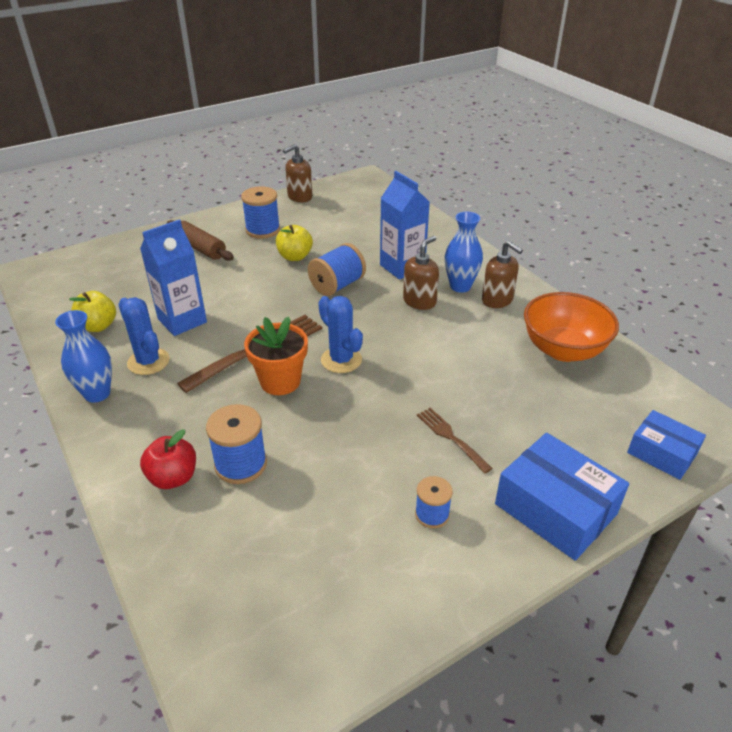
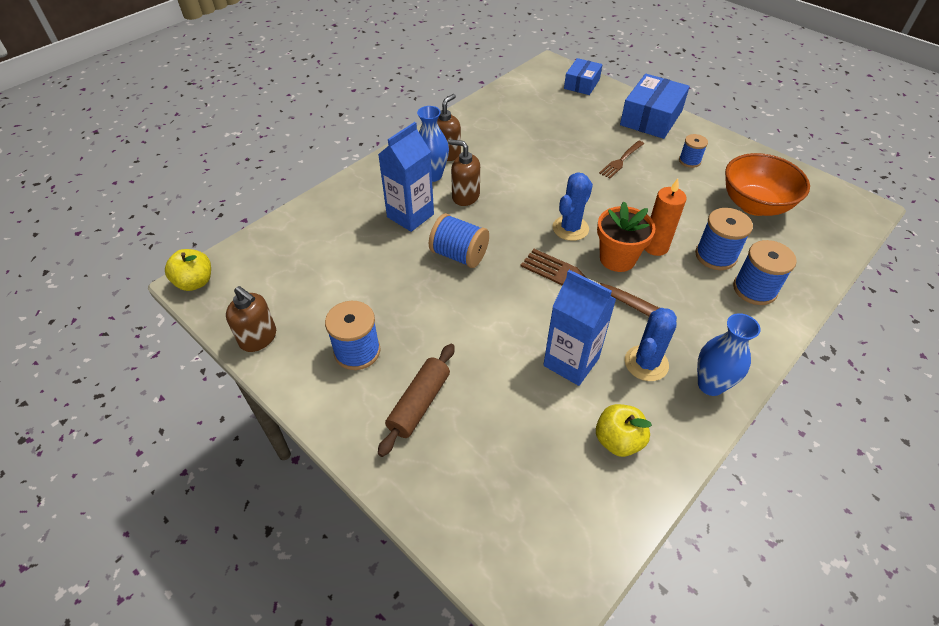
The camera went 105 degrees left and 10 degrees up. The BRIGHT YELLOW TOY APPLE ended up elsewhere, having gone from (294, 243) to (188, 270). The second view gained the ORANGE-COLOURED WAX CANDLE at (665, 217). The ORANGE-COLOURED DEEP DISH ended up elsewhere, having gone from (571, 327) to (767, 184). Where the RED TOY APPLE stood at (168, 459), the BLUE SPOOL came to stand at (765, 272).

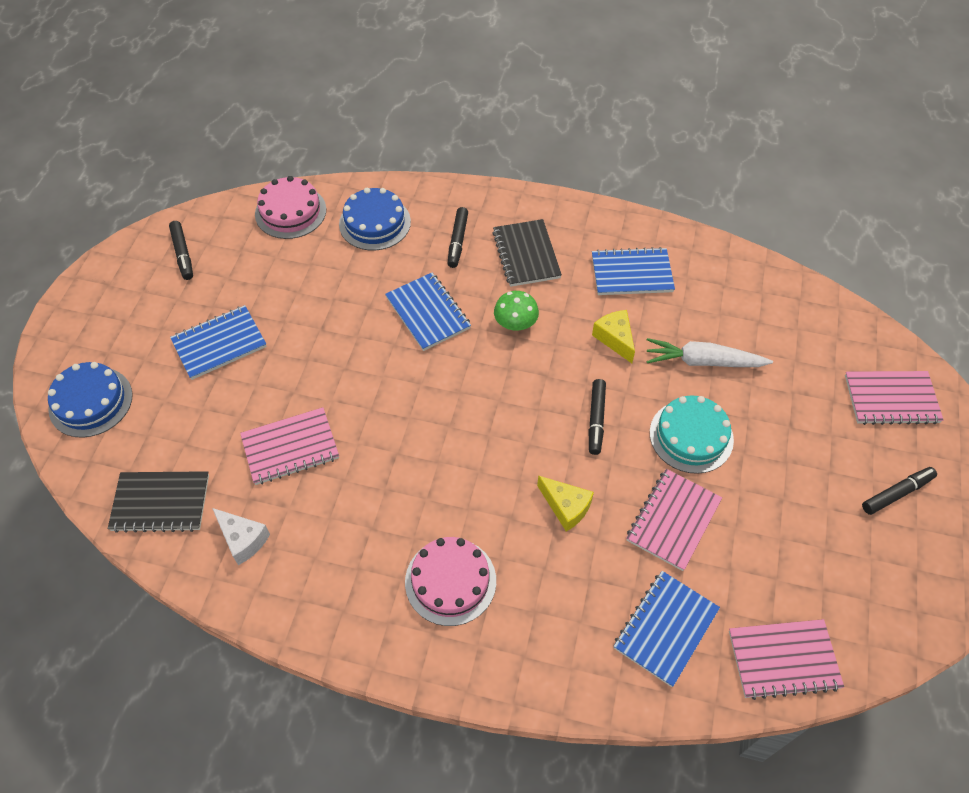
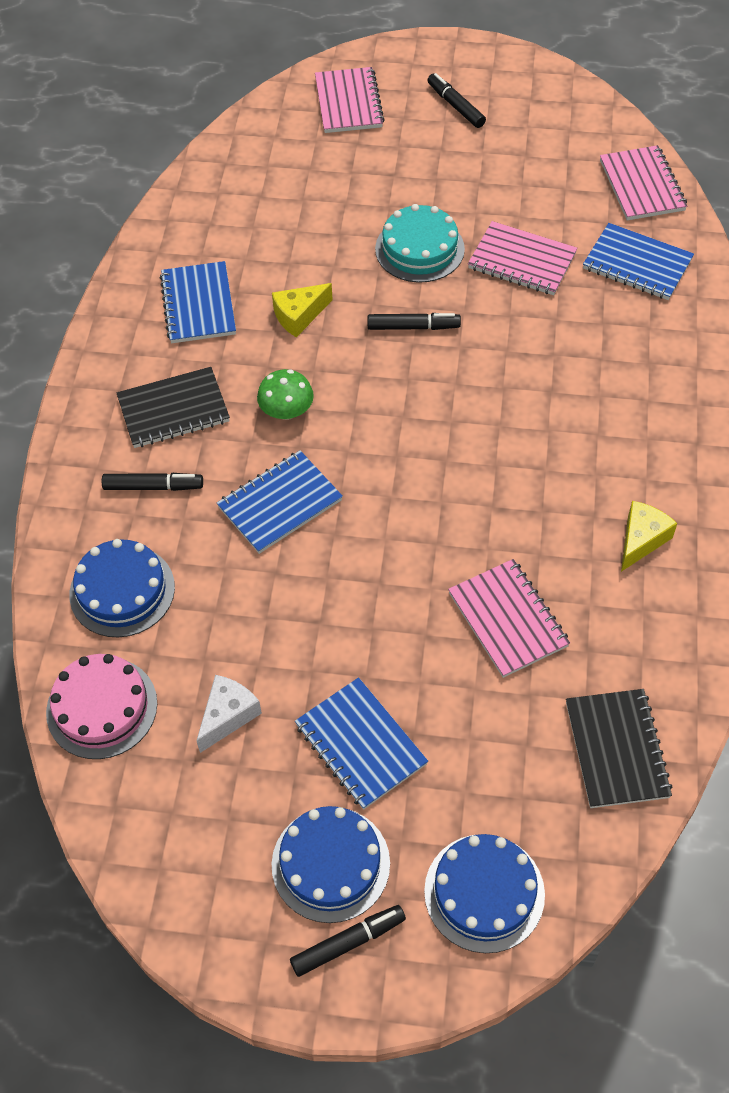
The camera went 95 degrees left and 0 degrees up. The SNOW-WHITE PIECE OF CHEESE ended up elsewhere, having gone from (241, 536) to (229, 714). The second view gained the BLUE LAYER CAKE at (331, 864). The EBONY MARKER ended up elsewhere, having gone from (181, 250) to (348, 941). The BRIGHT YELLOW PIECE OF CHEESE ended up elsewhere, having gone from (565, 503) to (649, 536). The second view lost the PINK LAYER CAKE at (450, 581). The second view lost the SNOW-WHITE ROOT VEGETABLE at (709, 352).

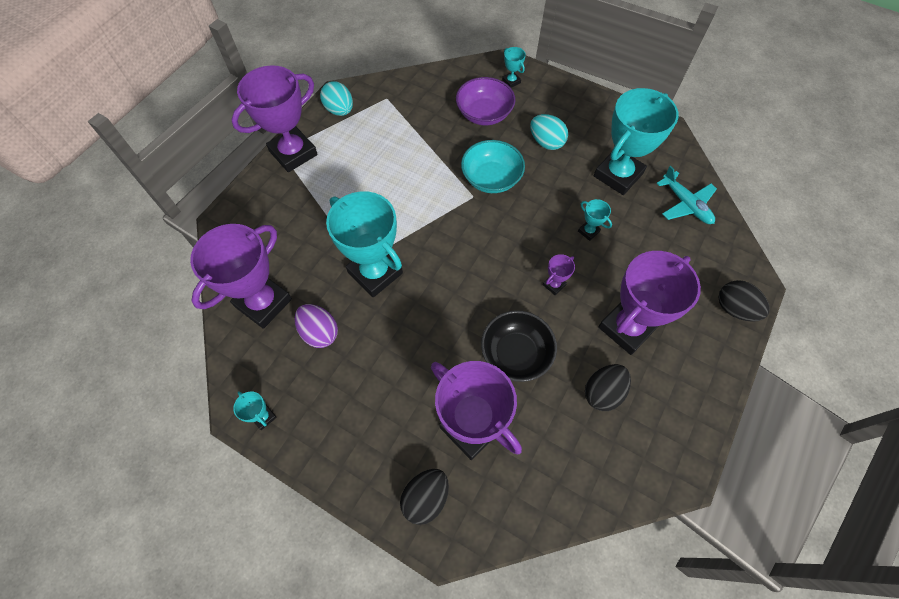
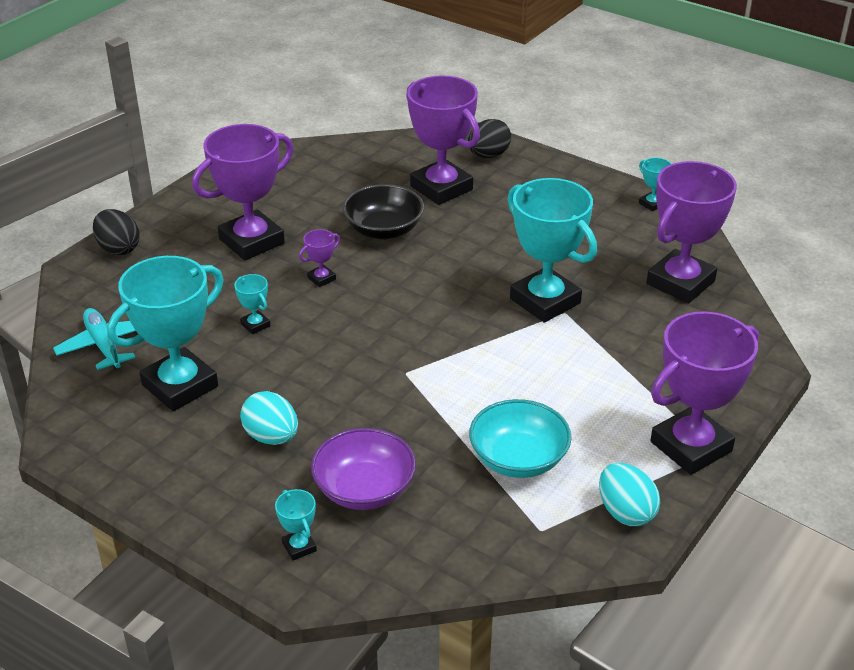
The camera went 175 degrees left and 25 degrees down. The TEAL DEEP DISH ended up elsewhere, having gone from (493, 166) to (520, 438). The second view lost the ROYAL PURPLE EGG at (316, 326). The second view lost the EBONY EGG at (608, 387).

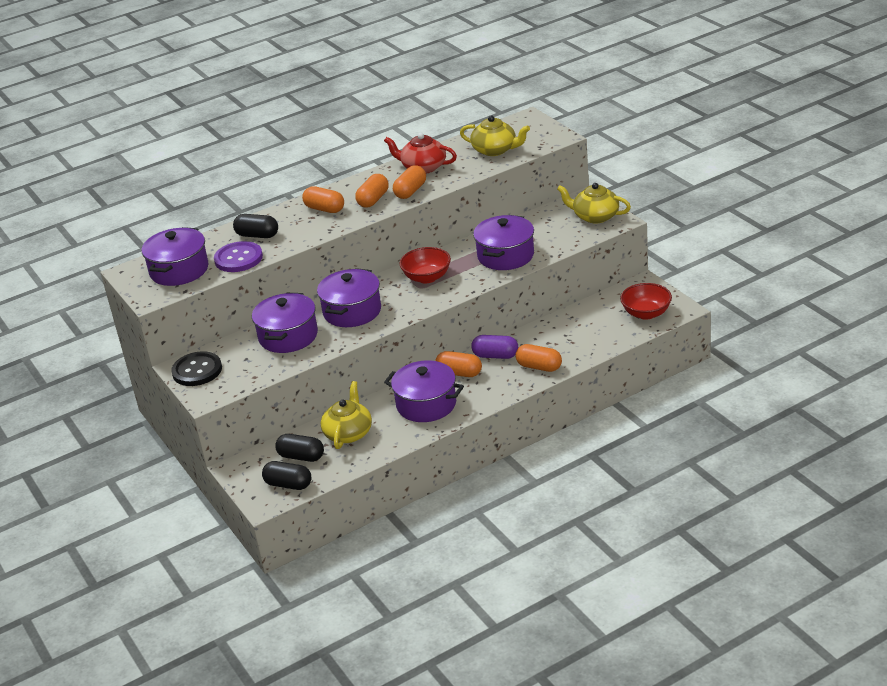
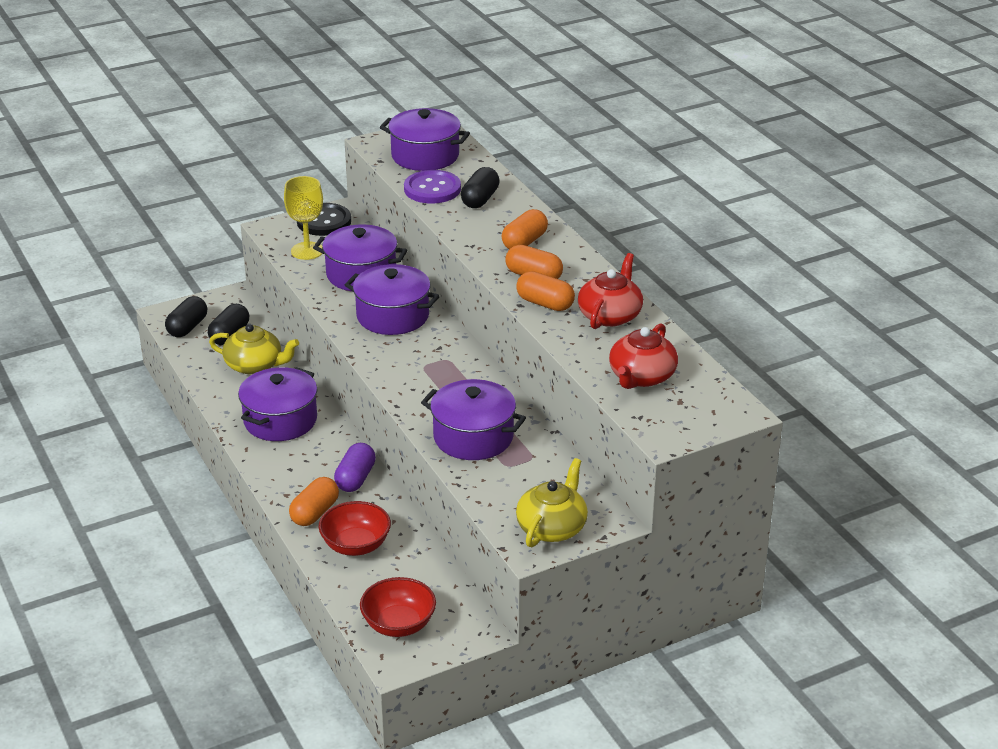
The camera went 90 degrees right and 0 degrees up. The second view gained the BRIGHT YELLOW CHALICE at (303, 218). The RED DEEP DISH ended up elsewhere, having gone from (425, 265) to (355, 528). What was the BRIGHT YELLOW TEA POT at (495, 135) turned into the RED TEA POT at (643, 356). The second view lost the ORANGE-COLOURED PILL at (458, 364).

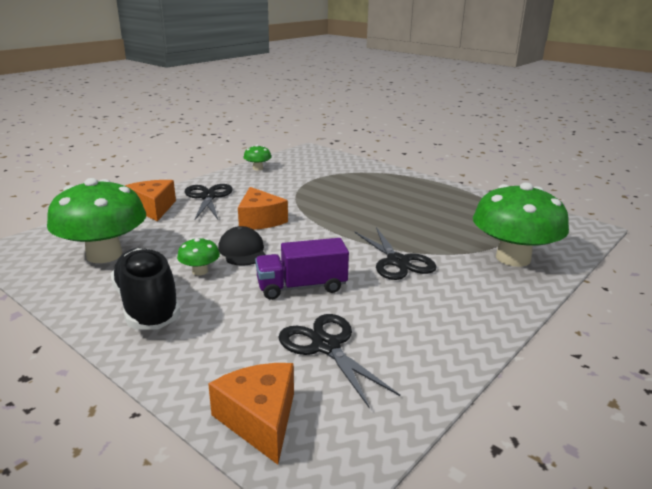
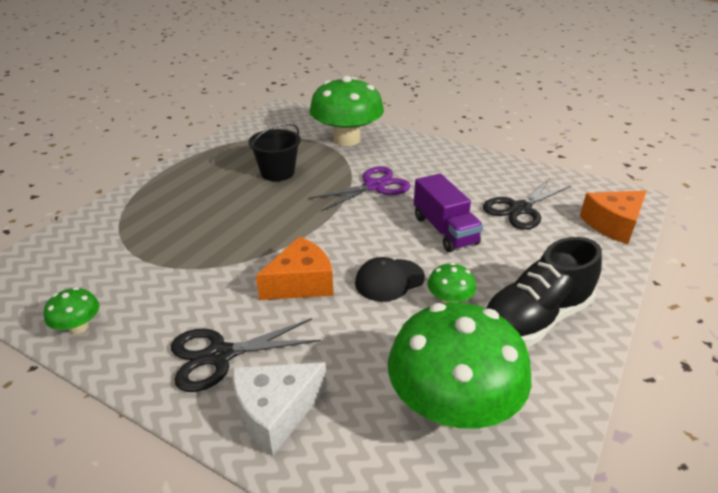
The camera went 100 degrees left and 10 degrees up. What was the ORANGE-COLOURED PIECE OF CHEESE at (150, 200) turned into the SNOW-WHITE PIECE OF CHEESE at (280, 409). The second view gained the EBONY SAND BUCKET at (274, 152). What was the EBONY SHEARS at (395, 253) turned into the ROYAL PURPLE SHEARS at (359, 188).

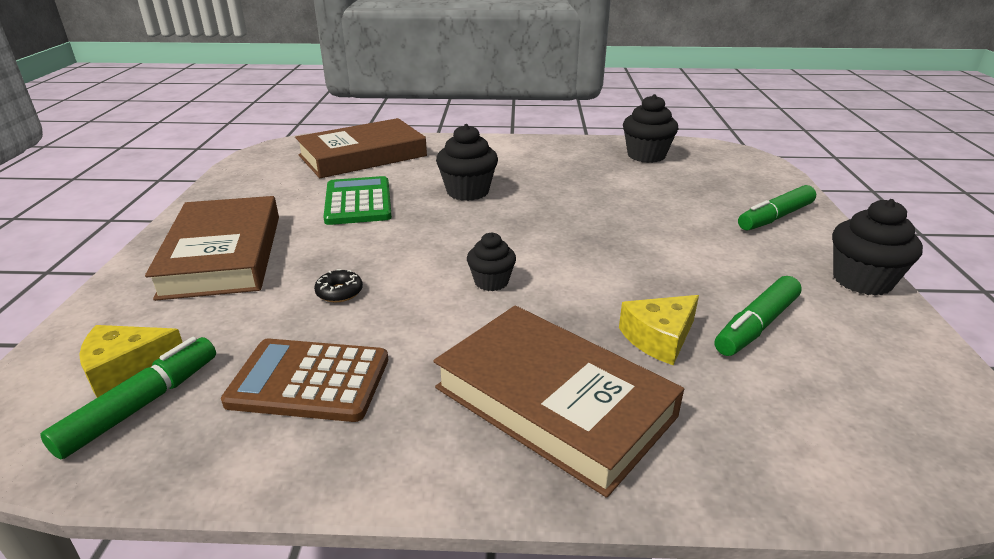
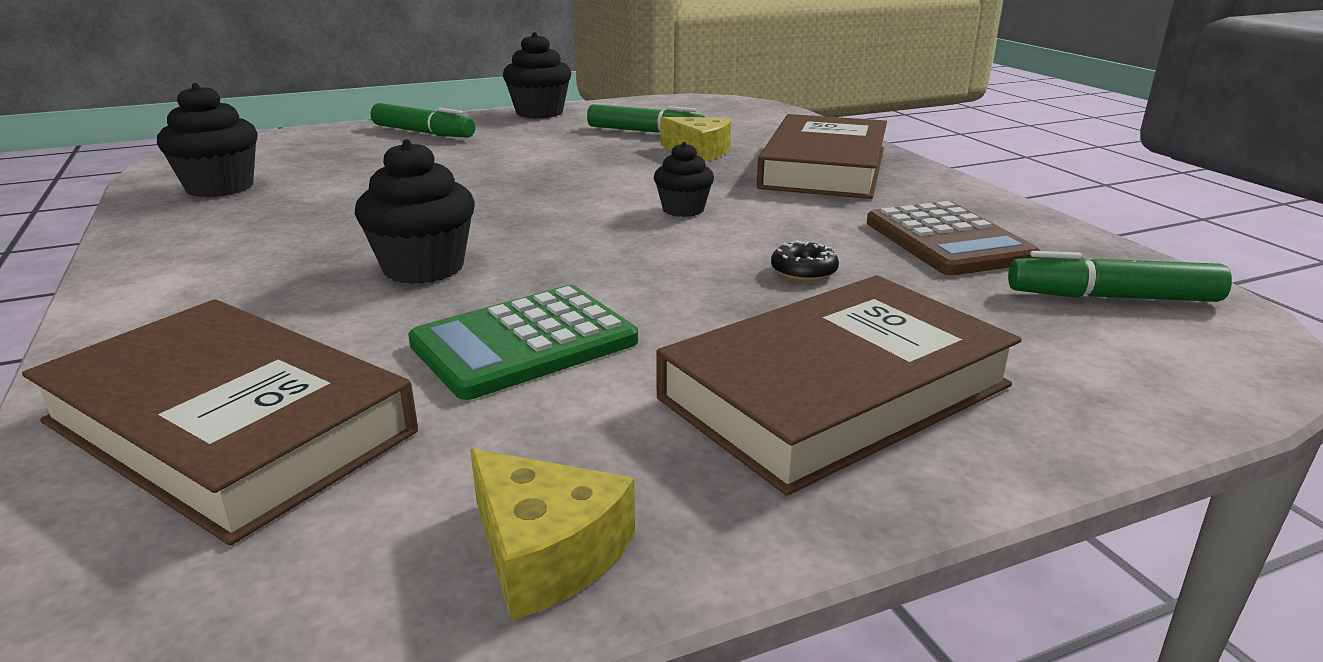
The camera went 115 degrees left and 5 degrees down. The BRIGHT YELLOW PIECE OF CHEESE ended up elsewhere, having gone from (131, 361) to (552, 535).

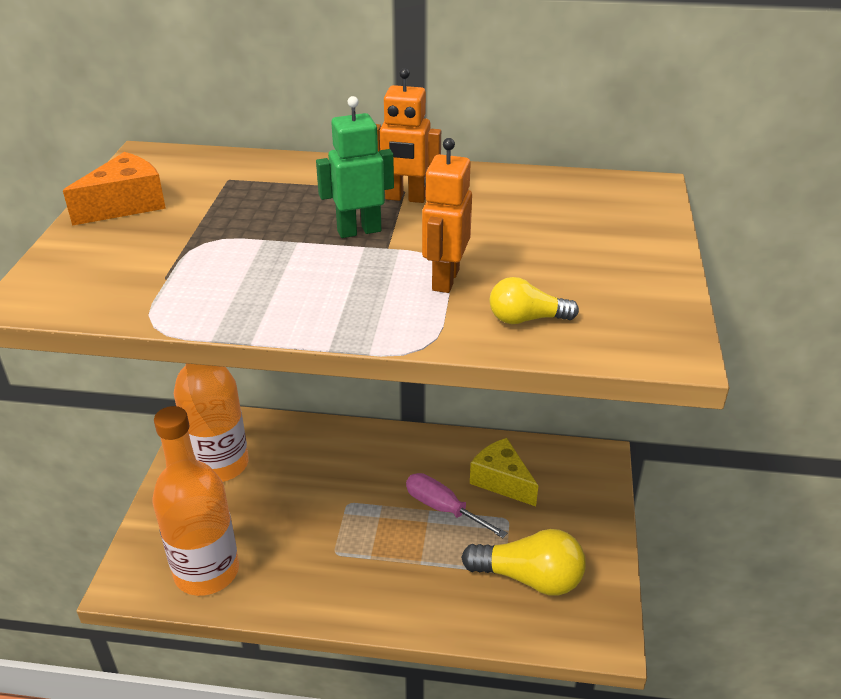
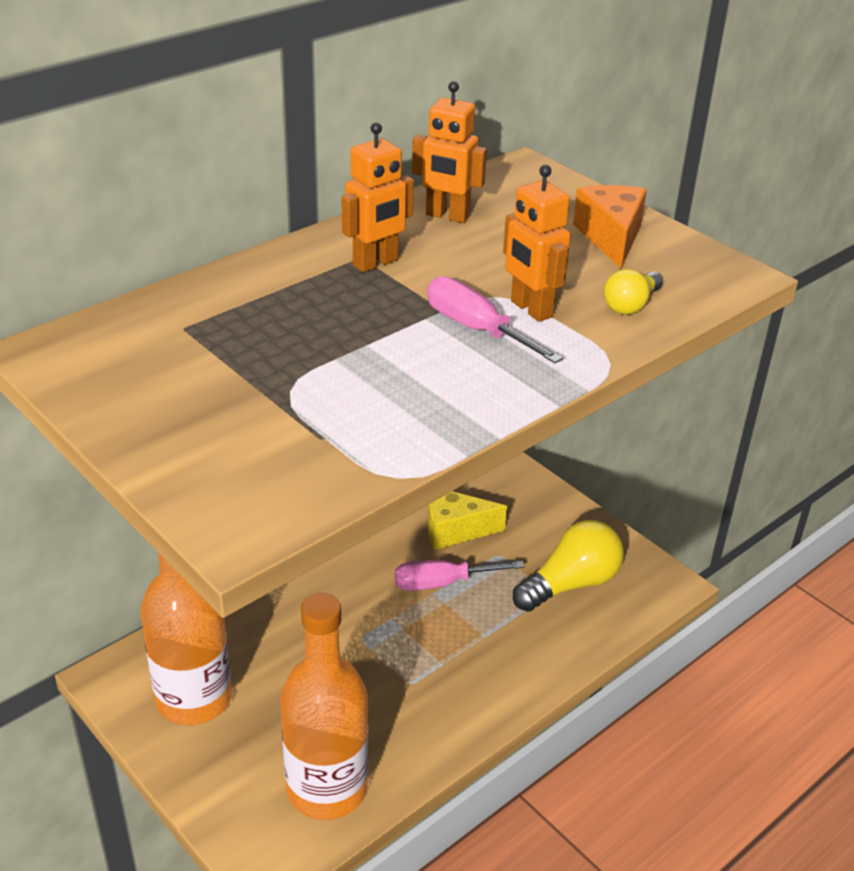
The camera went 50 degrees left and 0 degrees up. The second view gained the ORANGE-COLOURED ROBOT FIGURE at (449, 152). The second view gained the PINK HAND SCREWDRIVER at (495, 319). The ORANGE-COLOURED PIECE OF CHEESE ended up elsewhere, having gone from (114, 189) to (610, 227). The second view lost the LEAF-GREEN ROBOT FIGURE at (355, 167).

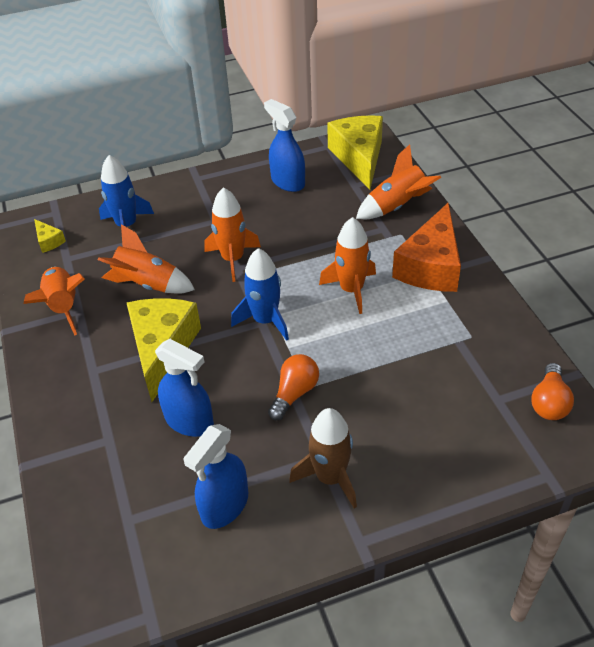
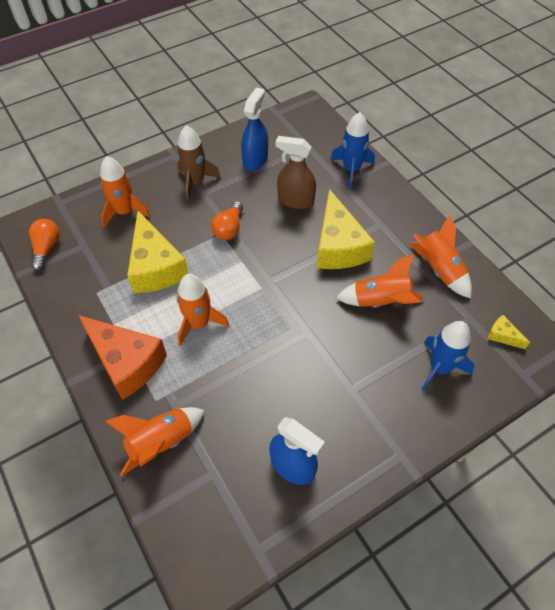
The camera went 165 degrees right and 10 degrees up. The ORANGE-COLOURED PIECE OF CHEESE at (426, 247) ended up facing another way, 120 degrees clockwise from before. The ORANGE-COLOURED ROCKET ended up elsewhere, having gone from (232, 234) to (125, 192). The BRIGHT YELLOW PIECE OF CHEESE ended up elsewhere, having gone from (355, 152) to (158, 252). What was the BLUE SPRAY BOTTLE at (184, 388) turned into the DARK BROWN SPRAY BOTTLE at (296, 172). The BLUE ROCKET ended up elsewhere, having gone from (260, 294) to (353, 150).

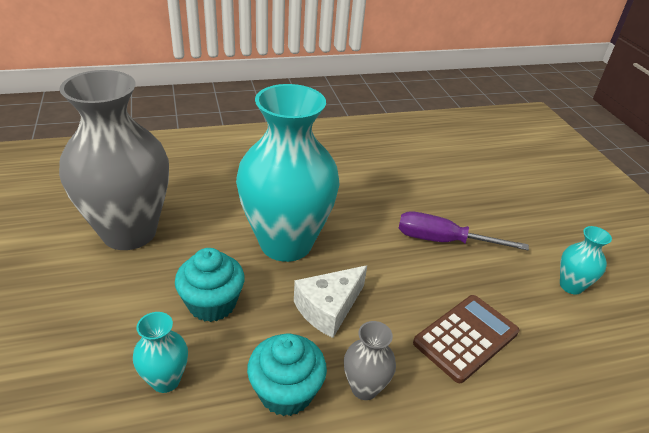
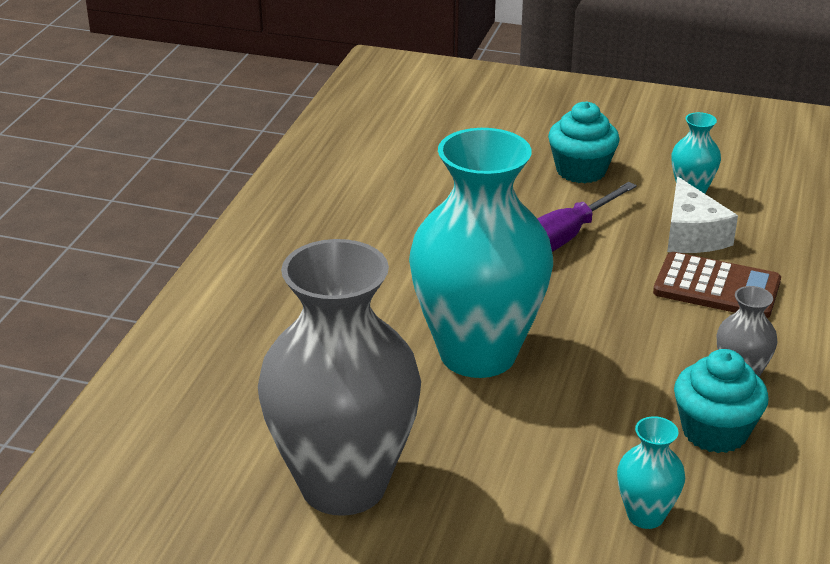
The camera went 55 degrees left and 5 degrees down. The TEAL CUPCAKE ended up elsewhere, having gone from (210, 285) to (584, 142). The DARK BROWN POCKET CALCULATOR at (466, 339) ended up facing another way, 120 degrees clockwise from before. The SNOW-WHITE PIECE OF CHEESE ended up elsewhere, having gone from (330, 301) to (702, 215).

